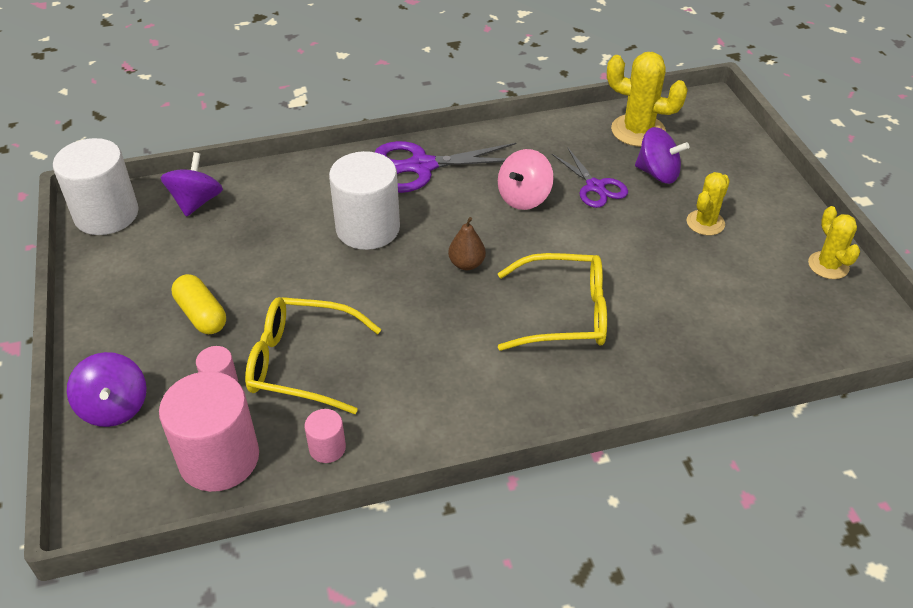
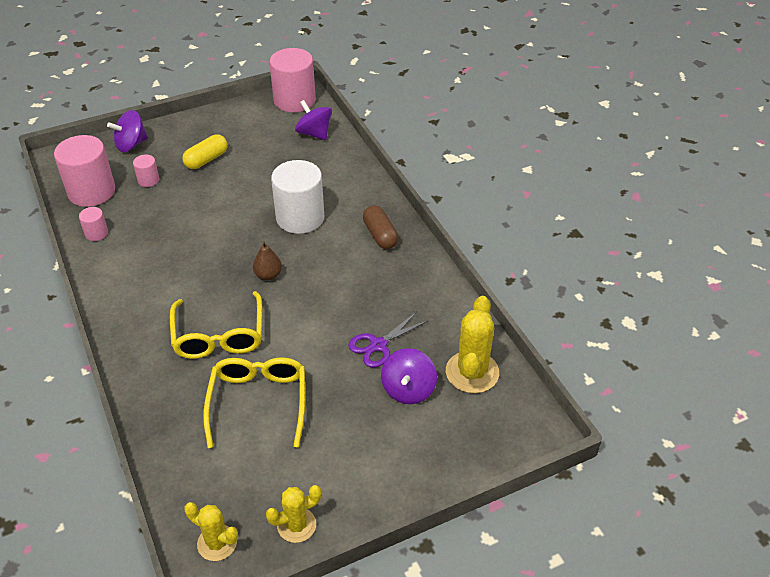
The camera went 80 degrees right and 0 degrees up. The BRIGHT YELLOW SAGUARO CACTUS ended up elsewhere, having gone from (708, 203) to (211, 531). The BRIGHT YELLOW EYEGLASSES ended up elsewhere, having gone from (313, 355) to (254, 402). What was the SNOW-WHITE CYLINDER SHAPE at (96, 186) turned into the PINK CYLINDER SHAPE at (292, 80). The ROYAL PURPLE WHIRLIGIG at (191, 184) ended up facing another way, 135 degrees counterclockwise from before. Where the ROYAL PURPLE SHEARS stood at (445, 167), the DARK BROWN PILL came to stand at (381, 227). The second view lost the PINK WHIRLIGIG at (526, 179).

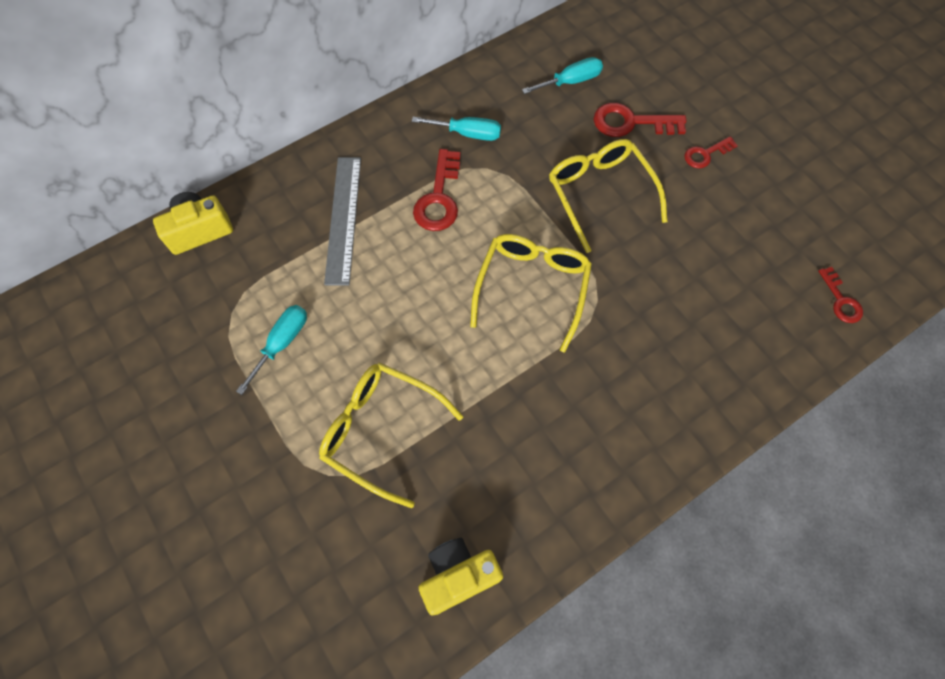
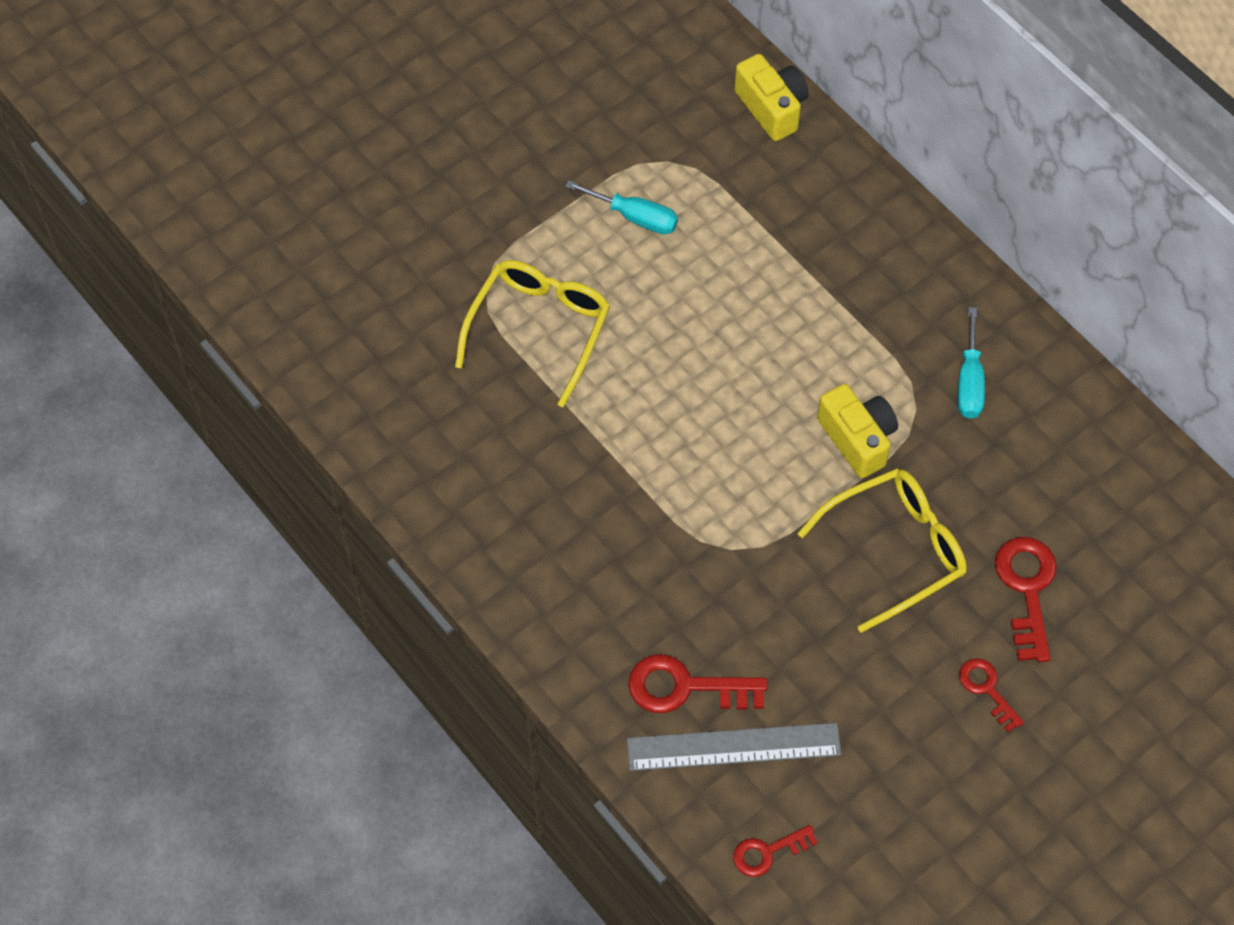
The camera went 85 degrees right and 5 degrees down. The GRAY RULER ended up elsewhere, having gone from (342, 221) to (734, 747). The RED KEY ended up elsewhere, having gone from (437, 190) to (697, 684). The BRIGHT YELLOW CAMERA ended up elsewhere, having gone from (461, 577) to (857, 431). The second view lost the BRIGHT YELLOW EYEGLASSES at (531, 293). The second view lost the TEAL HAND SCREWDRIVER at (562, 75).

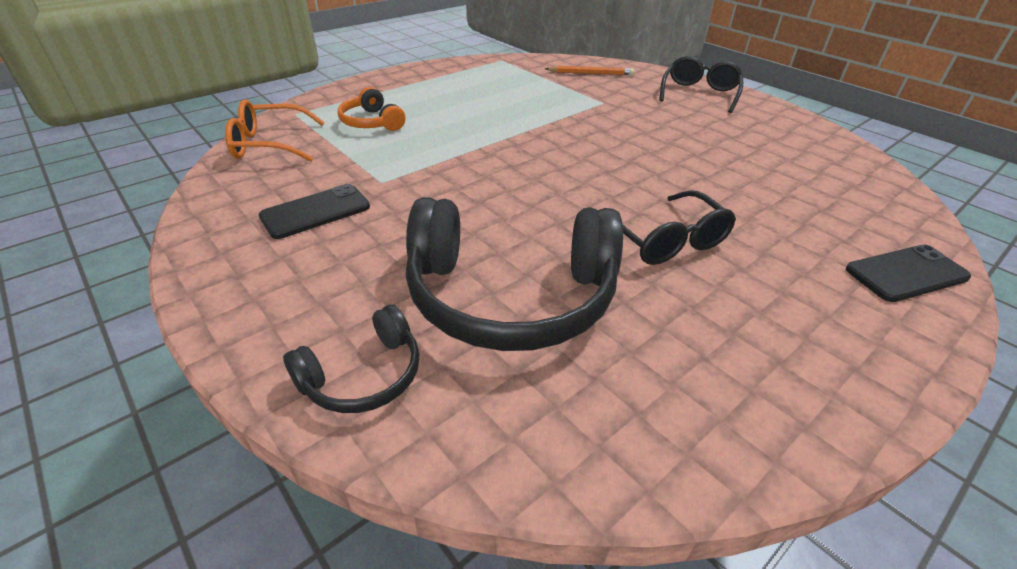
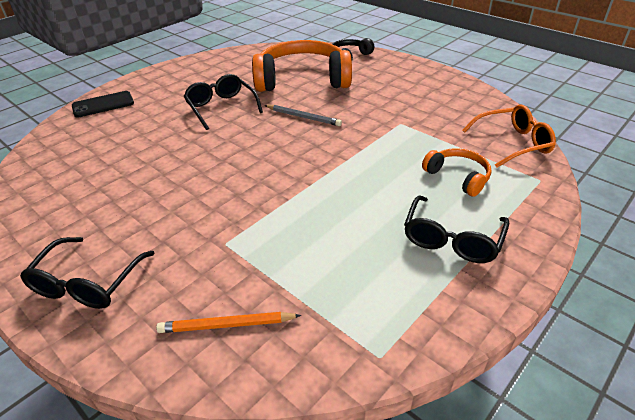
The camera went 175 degrees right and 0 degrees up. What was the EBONY HEADSET at (514, 274) turned into the ORANGE-COLOURED HEADSET at (302, 66). The second view gained the GRAY PENCIL at (303, 115). The second view gained the EBONY EYEGLASSES at (456, 229). The second view lost the EBONY MOBILE PHONE at (314, 211).

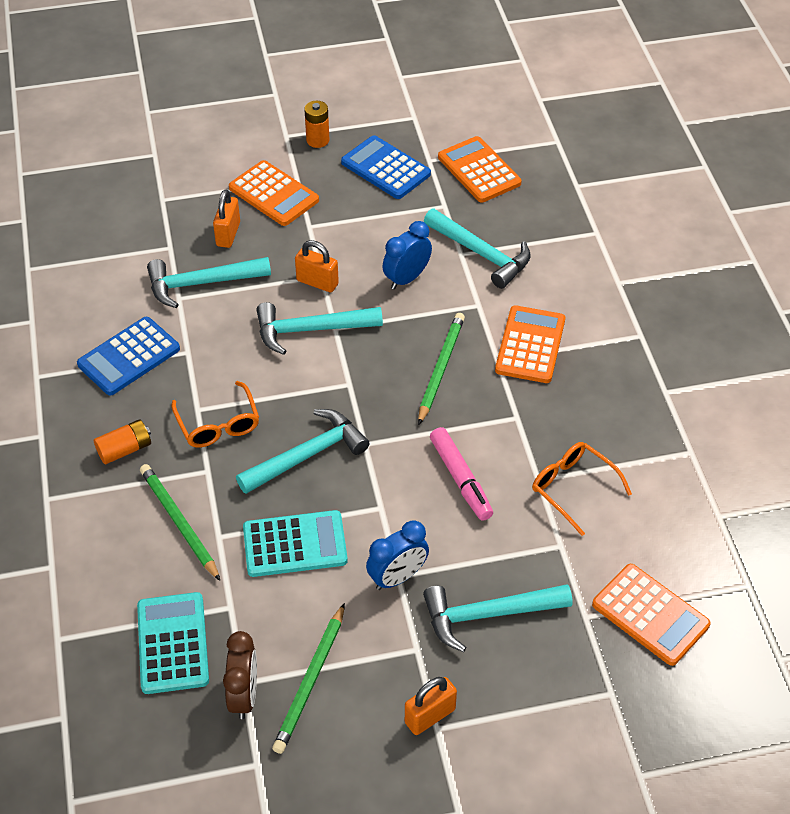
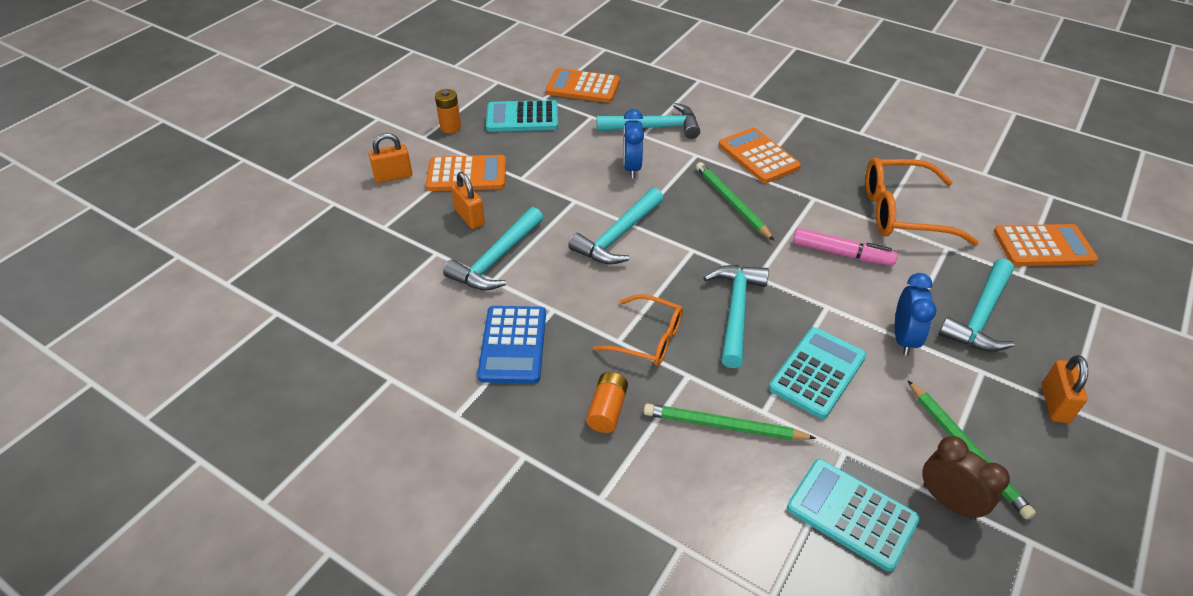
The camera went 45 degrees left and 5 degrees down. The ORANGE-COLOURED LOCK ended up elsewhere, having gone from (317, 266) to (390, 158). What was the BLUE POCKET CALCULATOR at (386, 167) turned into the TEAL POCKET CALCULATOR at (522, 116). The size of the ORANGE-COLOURED EYEGLASSES at (582, 489) changed by a factor of 1.57.

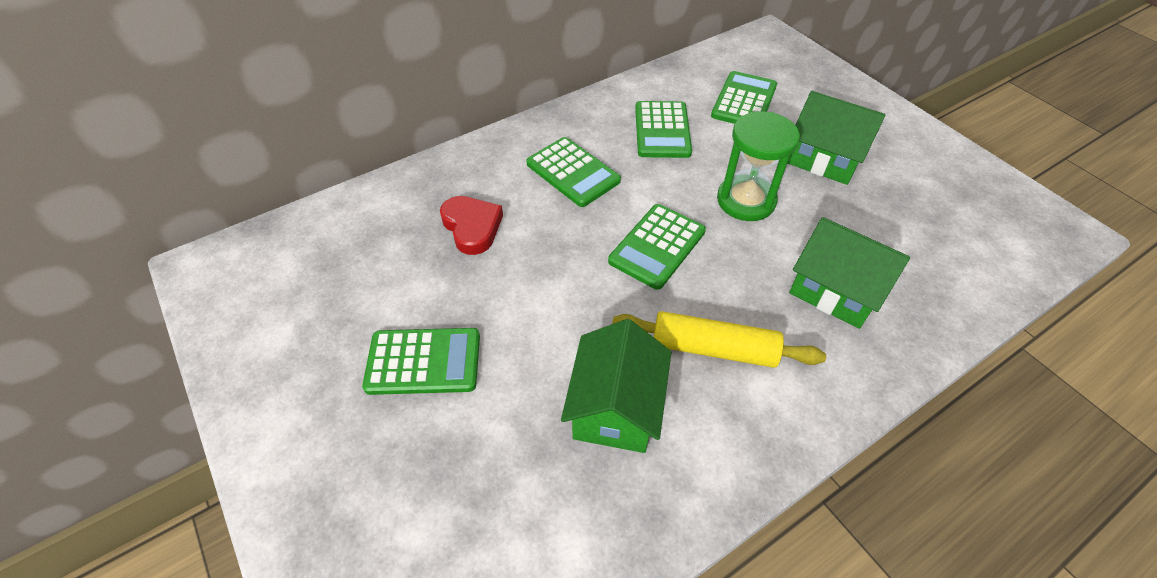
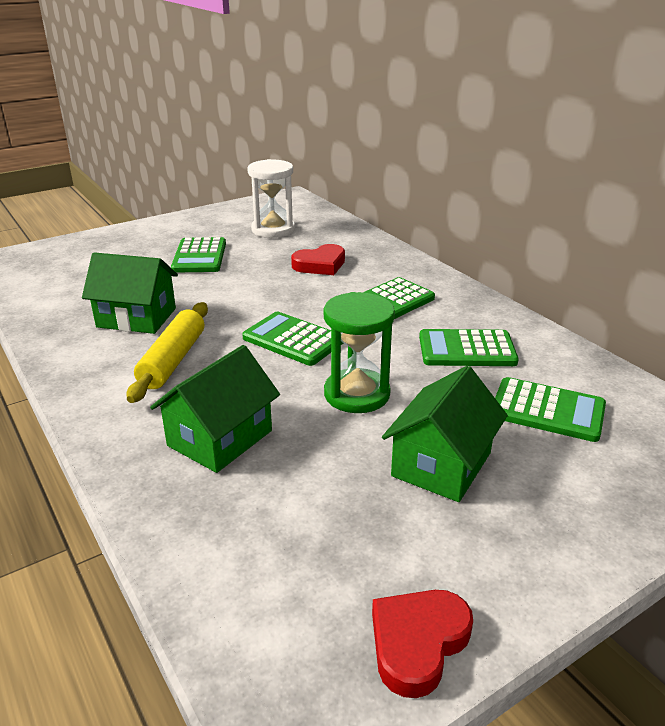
The camera went 90 degrees right and 20 degrees down. The second view gained the SNOW-WHITE SAND TIMER at (271, 198). The second view gained the RED HEART at (422, 644).

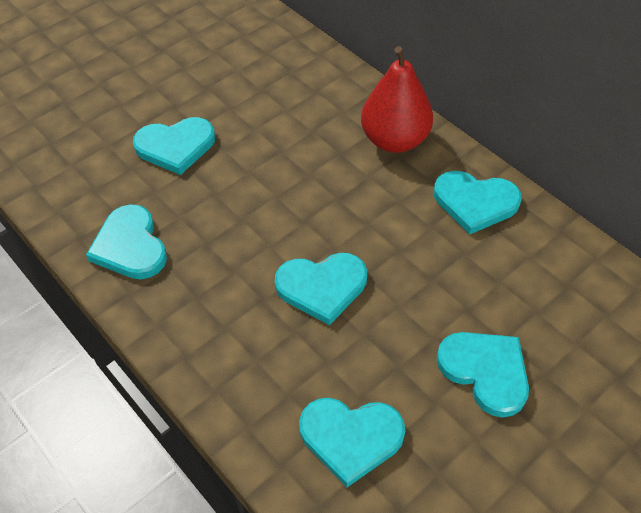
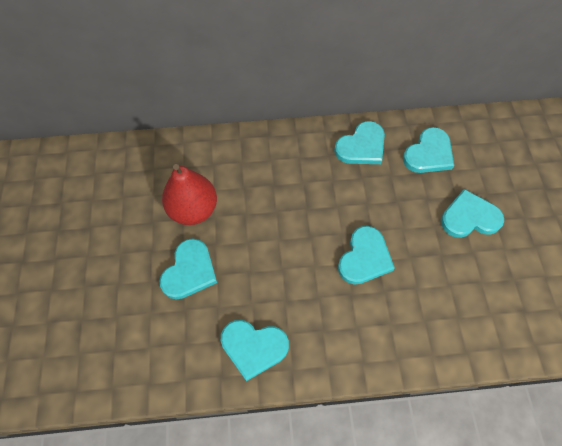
The camera went 55 degrees left and 10 degrees up. The RED PEAR ended up elsewhere, having gone from (397, 99) to (189, 194). The TEAL HEART ended up elsewhere, having gone from (352, 442) to (428, 150).

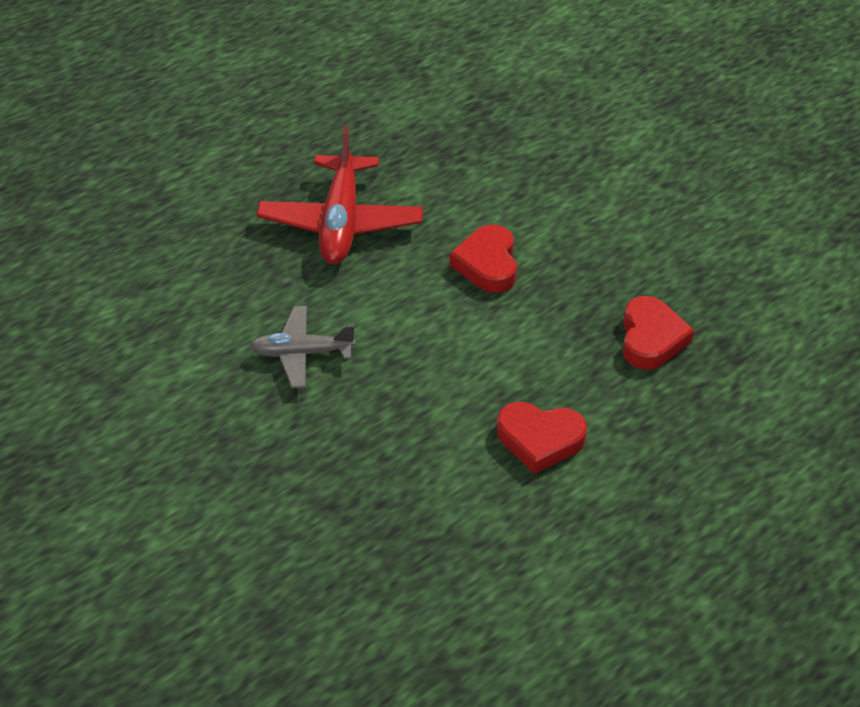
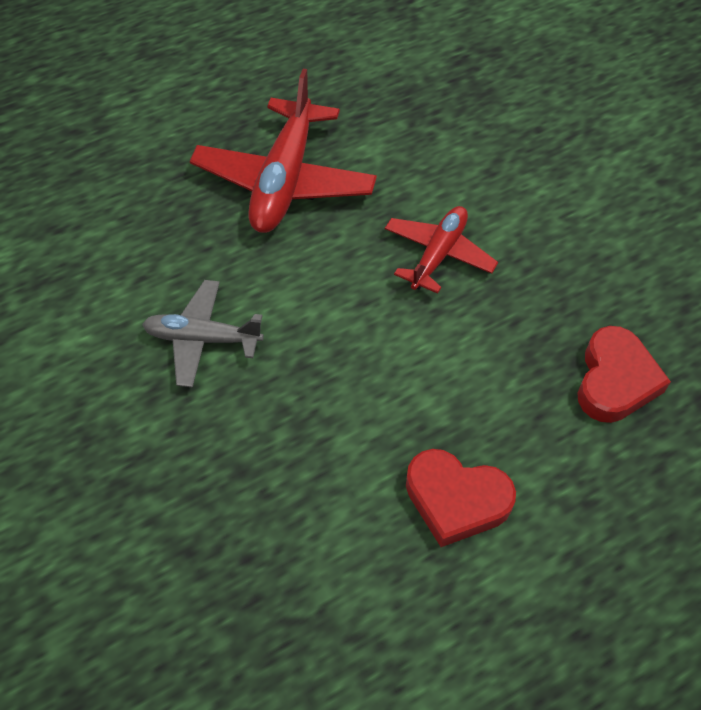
The camera went 10 degrees right and 10 degrees up. Where the RED HEART stood at (483, 258), the RED TOY PLANE came to stand at (441, 250).

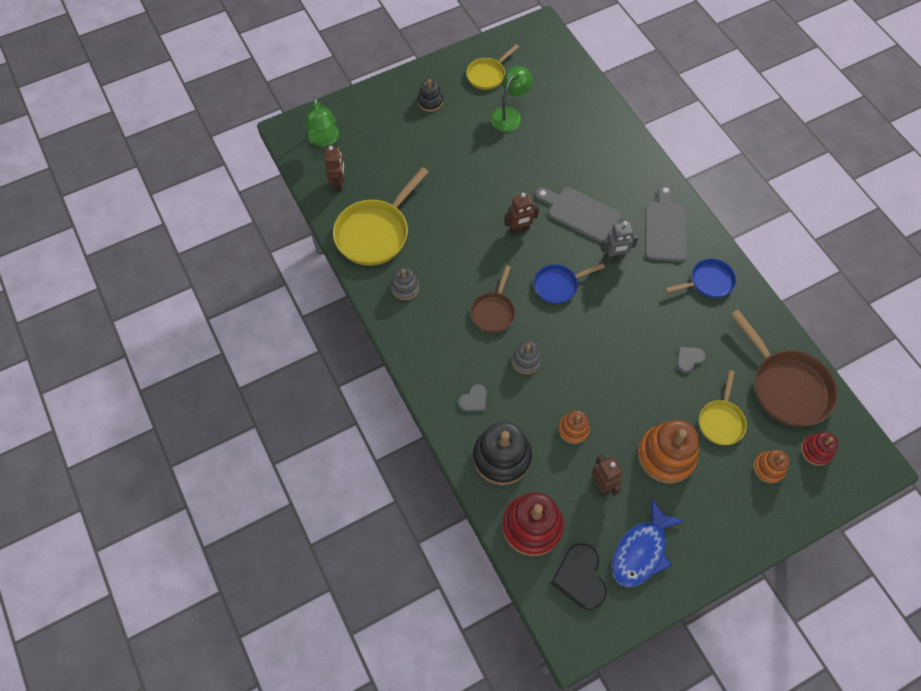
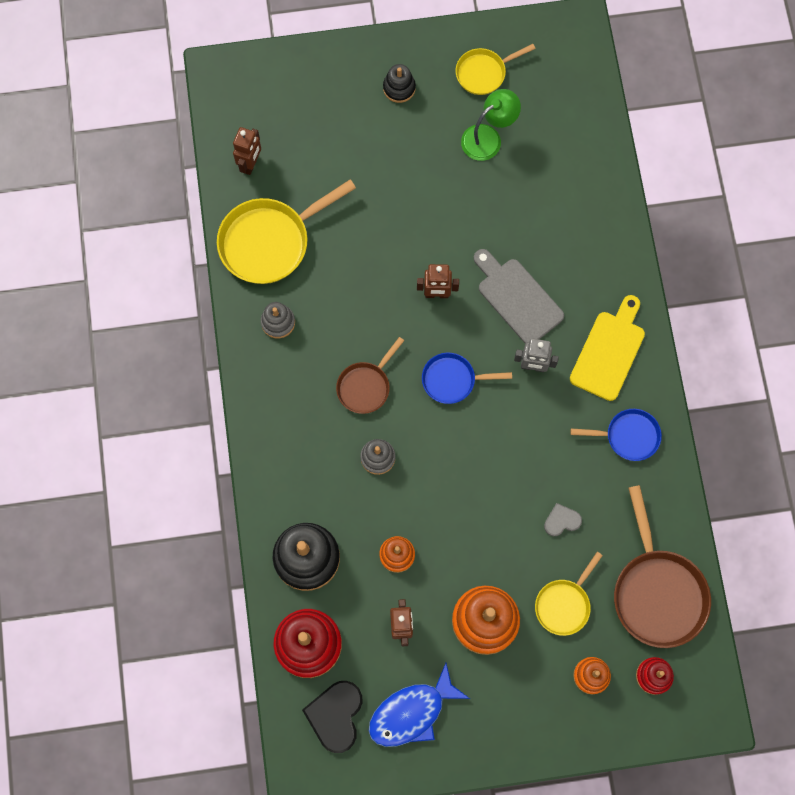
The camera went 20 degrees right and 10 degrees up. What was the GRAY CUTTING BOARD at (666, 223) turned into the BRIGHT YELLOW CUTTING BOARD at (607, 348). The second view lost the LEAF-GREEN DESK LAMP at (322, 122). The second view lost the GRAY HEART at (472, 398).

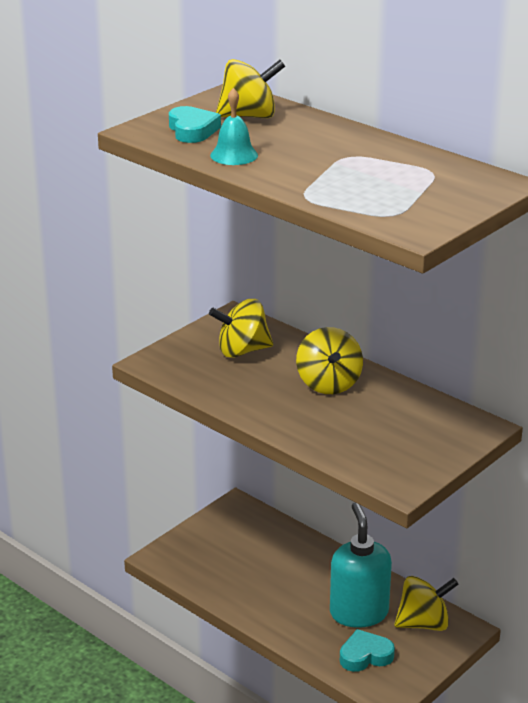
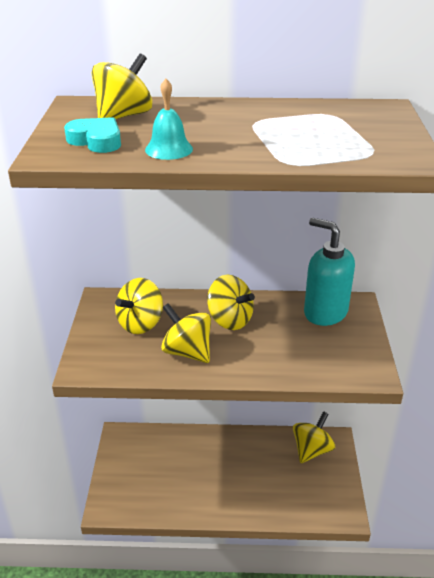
The camera went 40 degrees left and 5 degrees up. The second view gained the BRIGHT YELLOW WHIRLIGIG at (186, 333). The TEAL SOAP DISPENSER ended up elsewhere, having gone from (361, 565) to (329, 272). The second view lost the TEAL HEART at (367, 650).

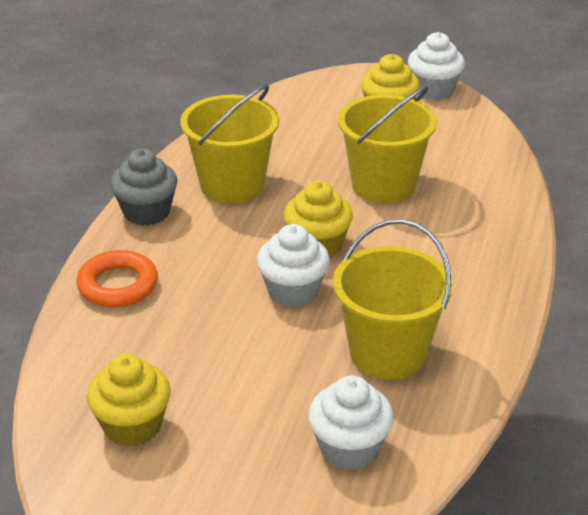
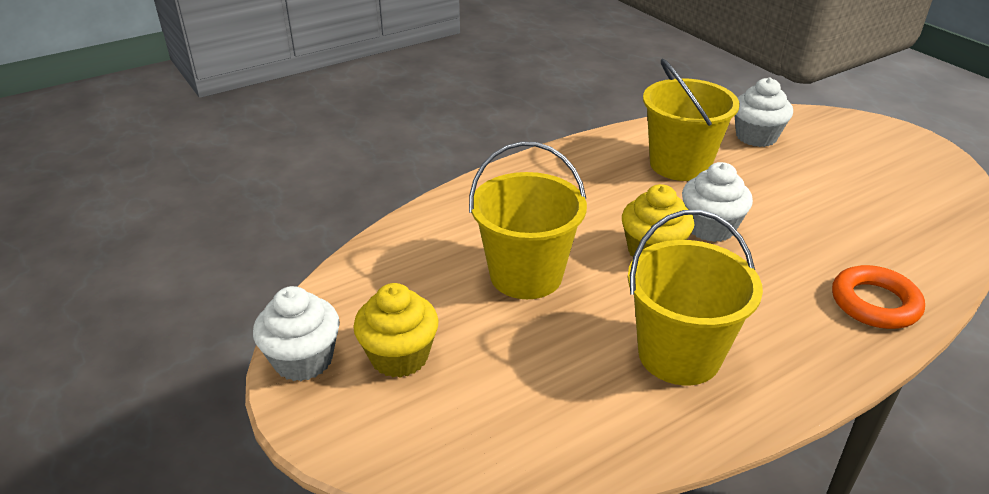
The camera went 140 degrees left and 0 degrees up. The second view lost the BRIGHT YELLOW CUPCAKE at (129, 400). The second view lost the GRAY CUPCAKE at (144, 187).

